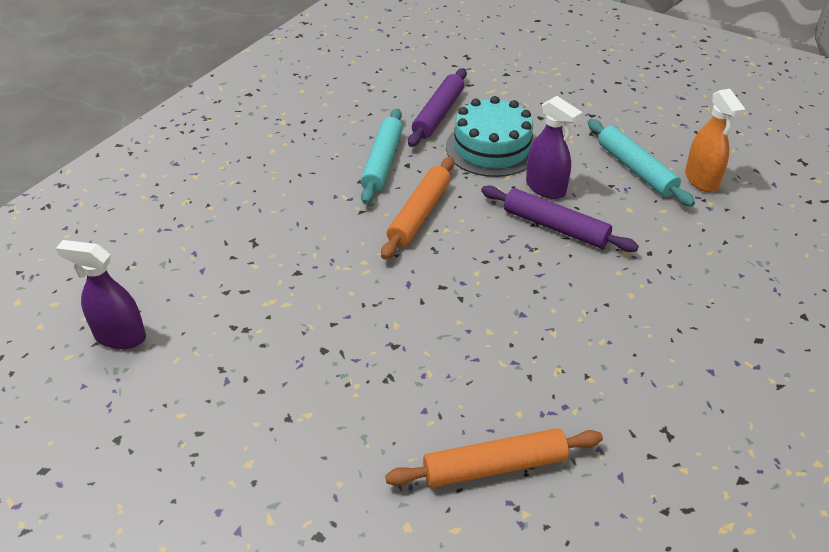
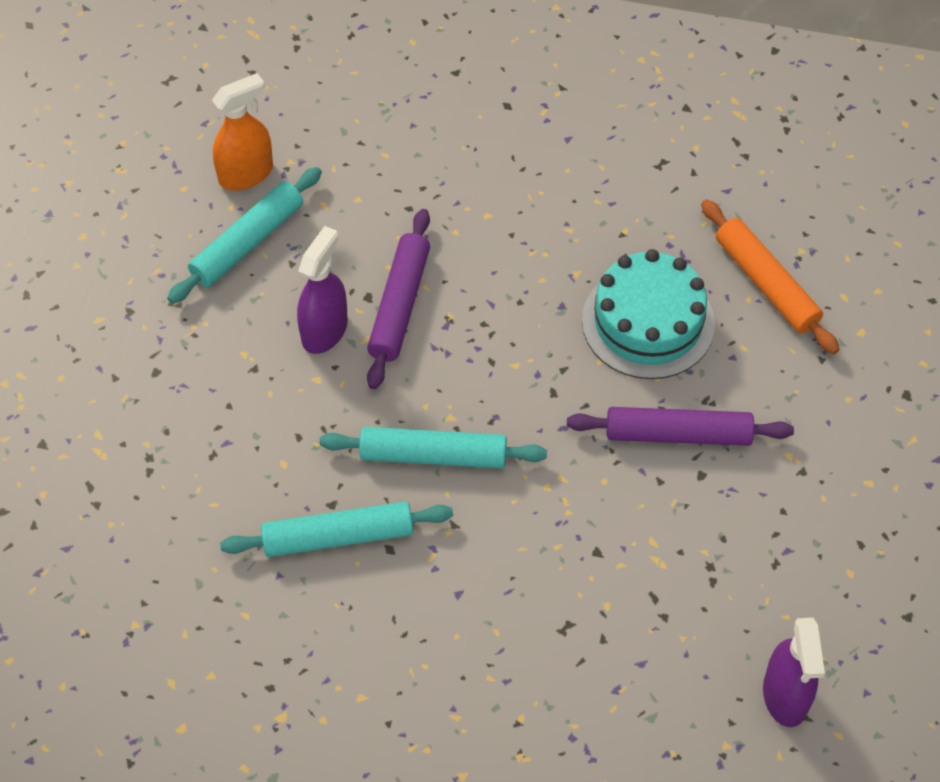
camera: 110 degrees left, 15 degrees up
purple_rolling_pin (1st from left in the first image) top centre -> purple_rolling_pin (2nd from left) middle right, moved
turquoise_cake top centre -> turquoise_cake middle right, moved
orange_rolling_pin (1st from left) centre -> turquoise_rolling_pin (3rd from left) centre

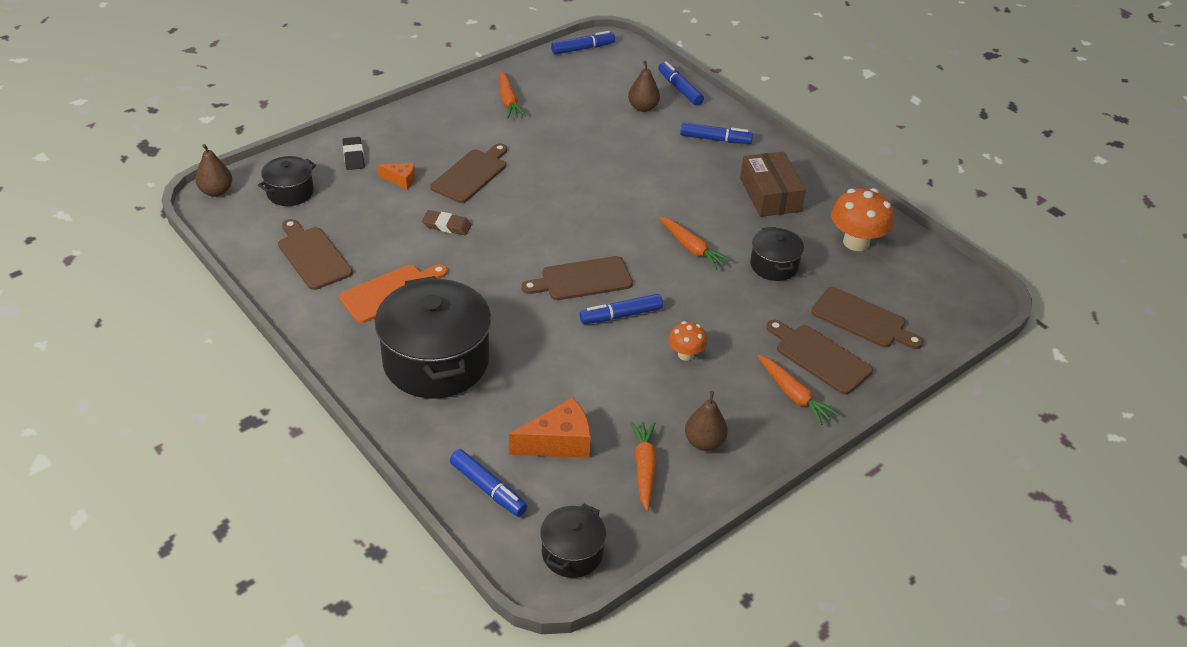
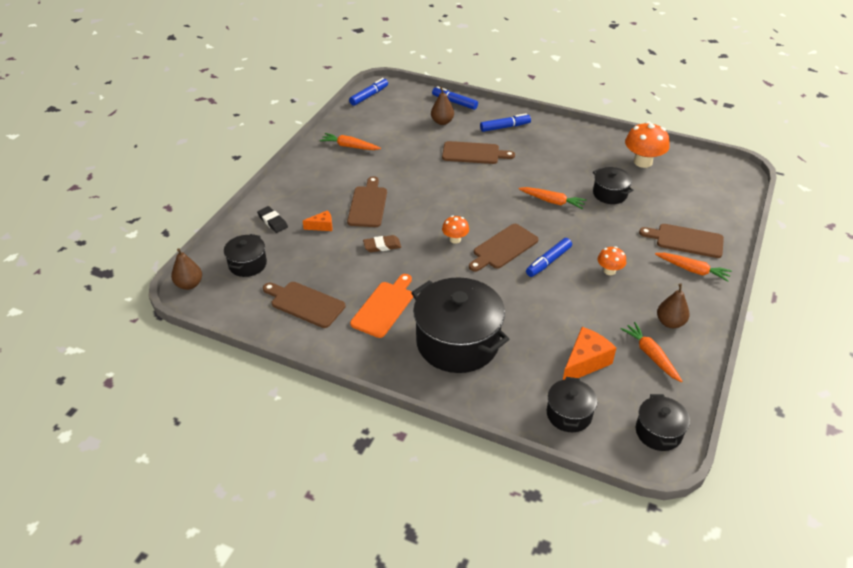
camera: 25 degrees left, 0 degrees up
orange_carrot (1st from left) top centre, 150 degrees clockwise
brown_box top centre -> none
brown_cutting_board (5th from left in the first image) middle right -> brown_cutting_board (3rd from left) top centre, moved
blue_marker (1st from left) bottom centre -> black_pot (3rd from left) bottom right
none -> orange_mushroom (1st from left) centre

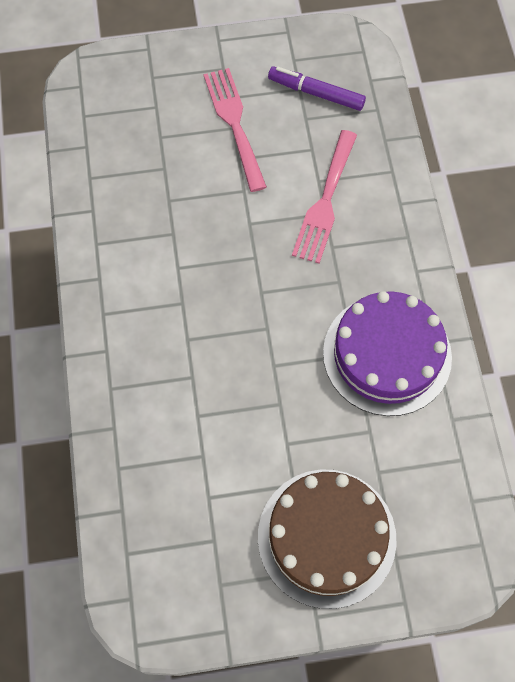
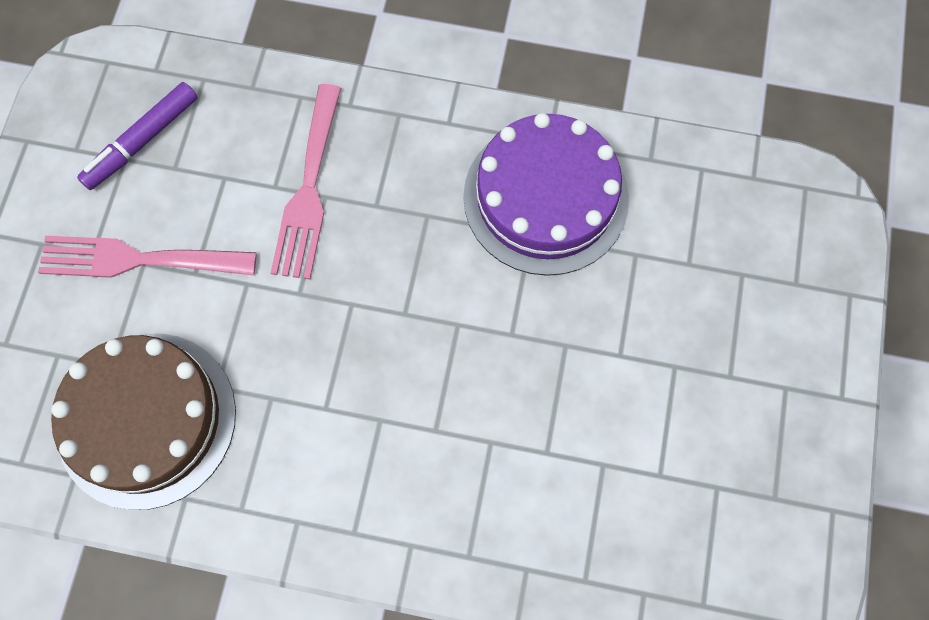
camera: 70 degrees left, 5 degrees up
pink_fork (2nd from left) top centre -> pink_fork (2nd from left) top left, 60 degrees clockwise
brown_cake bottom centre -> brown_cake bottom left, moved

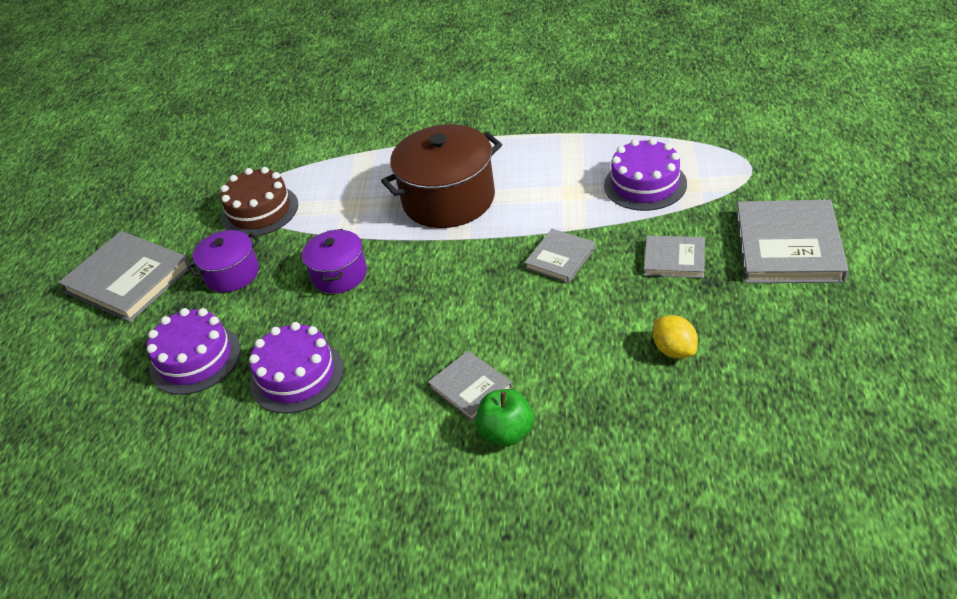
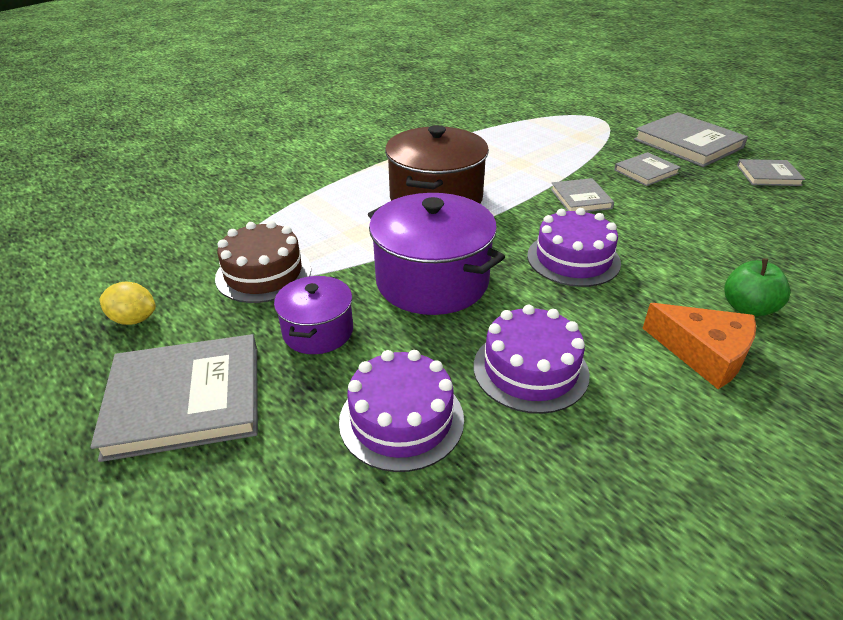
camera: 50 degrees left, 5 degrees down
purple_cake (3rd from left) top right -> purple_cake (3rd from left) middle right, moved
purple_pot (2nd from left) centre, x1.77
yellow_lemon middle right -> yellow_lemon middle left, moved
grey_book (2nd from left in the first image) centre -> grey_book (5th from left) top right, moved
none -> orange_cheese middle right

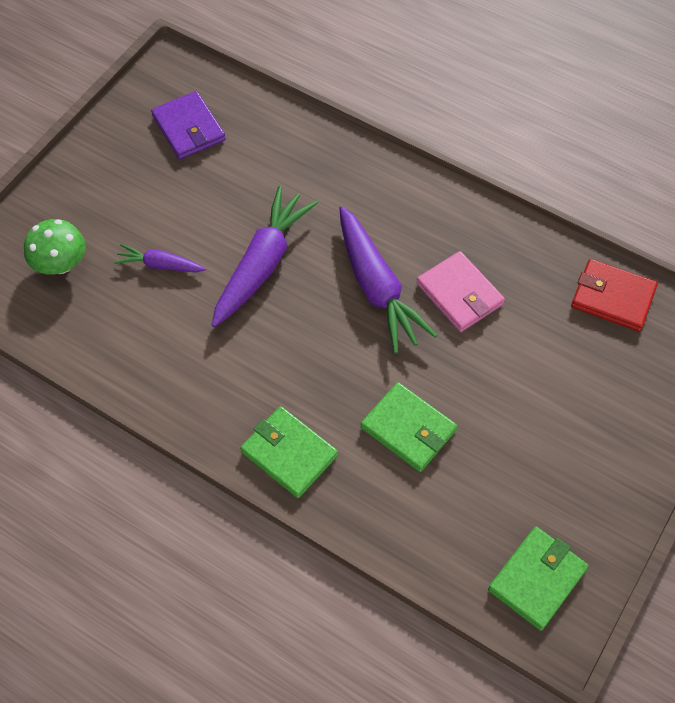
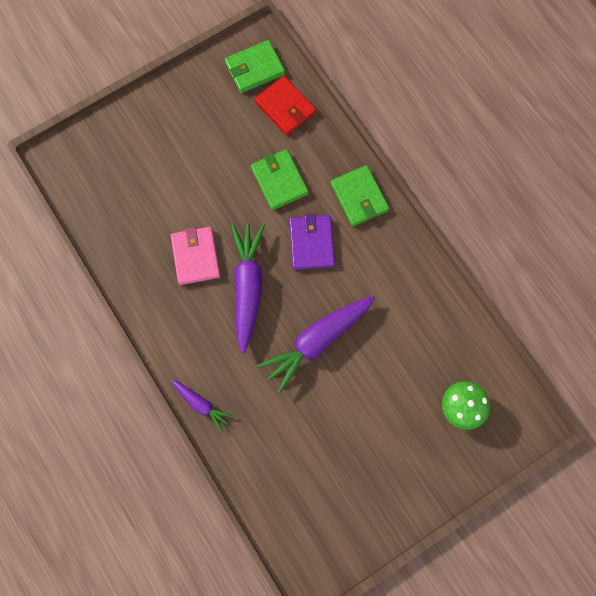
camera: 155 degrees left, 15 degrees up
purple_wallet top left -> purple_wallet centre, moved
purple_carrot (1st from left) middle left -> purple_carrot (1st from left) bottom centre, moved
red_wallet middle right -> red_wallet top centre, moved

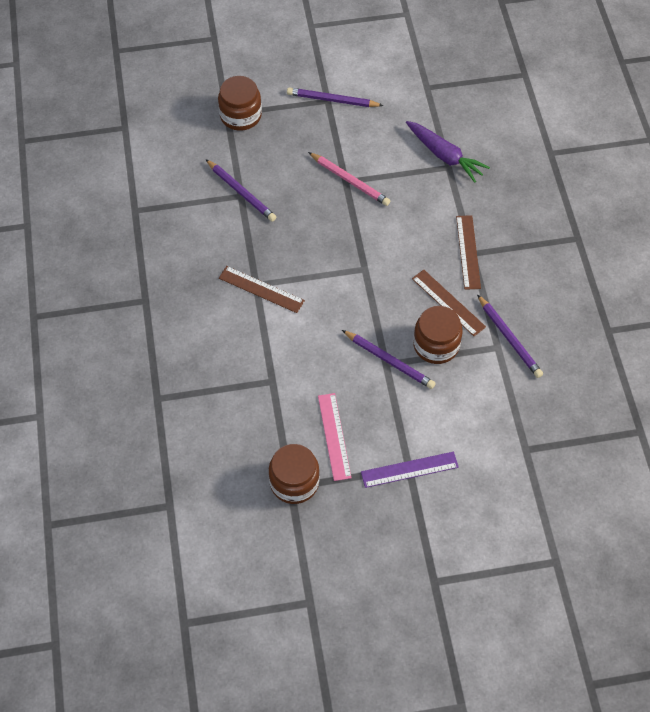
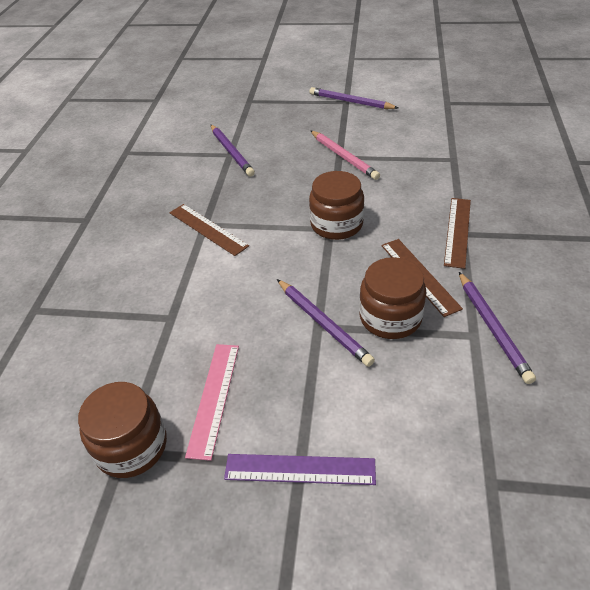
camera: 20 degrees right, 15 degrees down
brown_jar (1st from left in the first image) top centre -> brown_jar (2nd from left) centre, moved
purple_carrot top right -> none

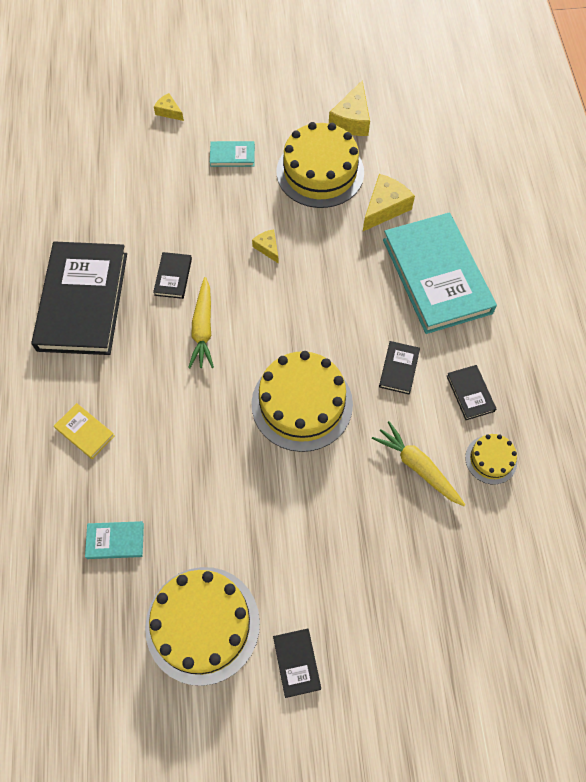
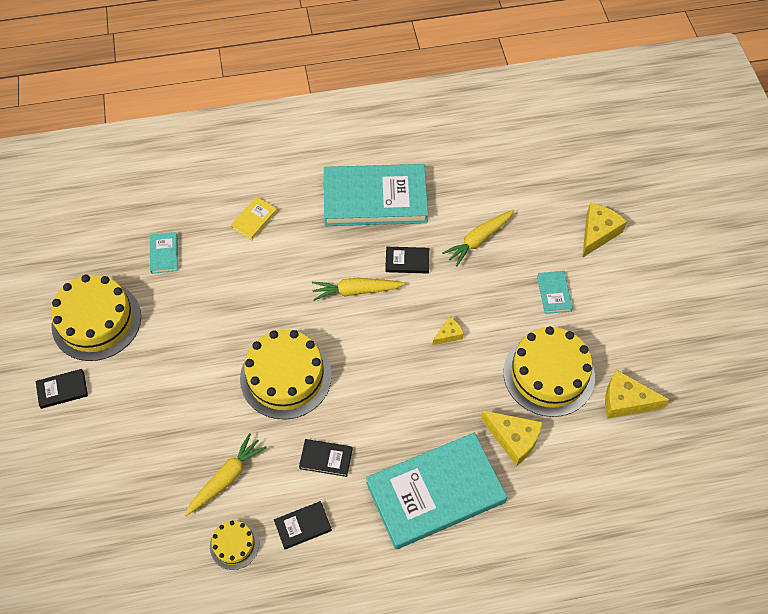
camera: 85 degrees right, 5 degrees down
yellow_cheese (1st from left in the first image) top left -> yellow_cheese (3rd from left) middle right, x1.78
black_book (1st from left) middle left -> turquoise_book (2nd from left) top centre
none -> yellow_carrot (3rd from left) centre

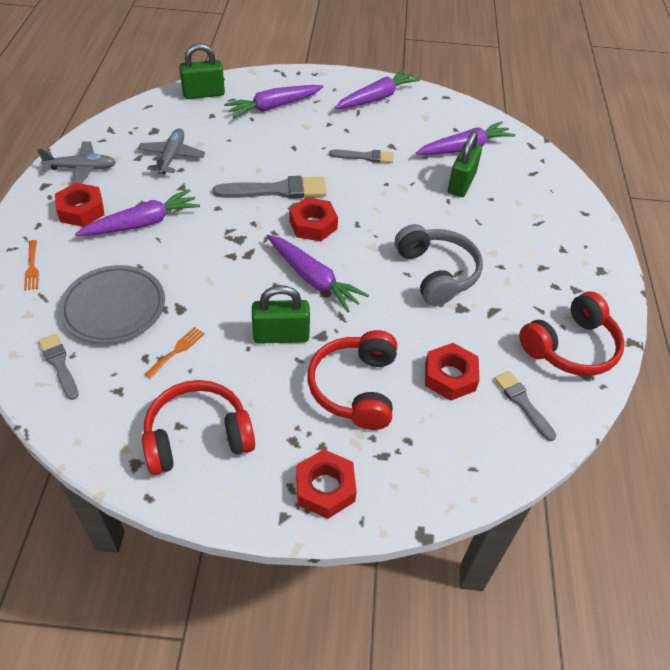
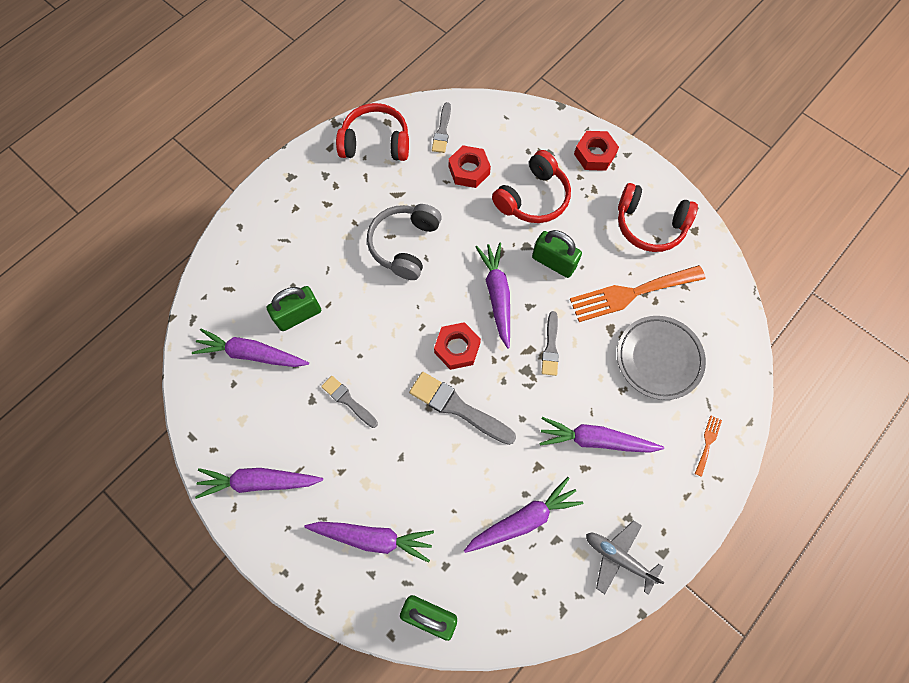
camera: 140 degrees left, 20 degrees up
grey_plane (2nd from left) top left -> purple_carrot (5th from left) bottom centre
red_nut (1st from left) top left -> none
orange_fork (2nd from left in the first image) middle left -> orange_fork (1st from left) middle right, x2.36
grey_brush (1st from left in the first image) middle left -> grey_brush (4th from left) centre, moved

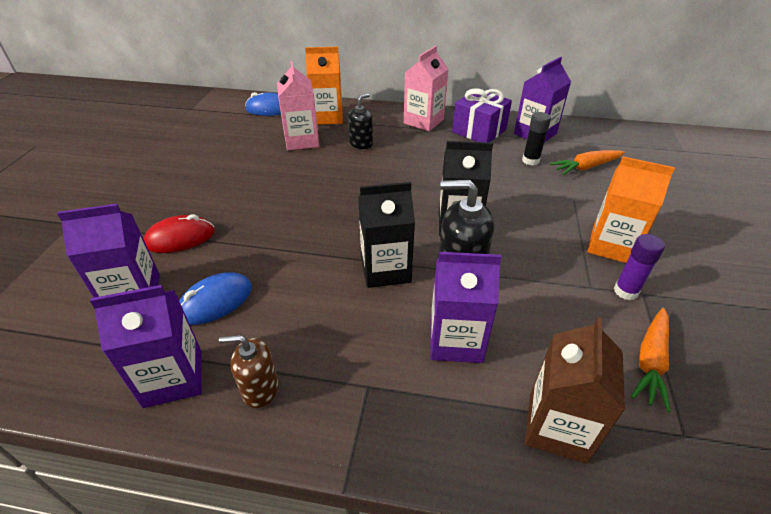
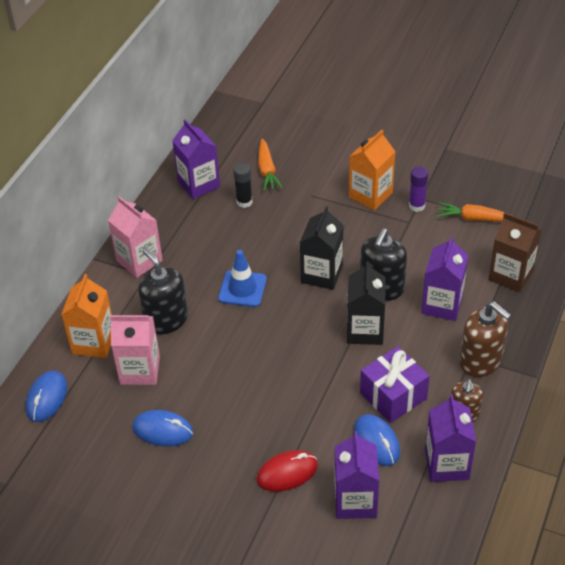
camera: 75 degrees left, 5 degrees up
purple_gift top centre -> purple_gift bottom right, moved
black_soap_dispenser (1st from left) top centre -> black_soap_dispenser (1st from left) middle left, x1.62
red_mouse middle left -> red_mouse bottom centre, 75 degrees clockwise
orange_carrot (2nd from left) bottom right -> orange_carrot (2nd from left) middle right, 150 degrees clockwise
none -> blue_traffic_cone centre
none -> brown_soap_dispenser (2nd from left) middle right
none -> blue_mouse (2nd from left) bottom left

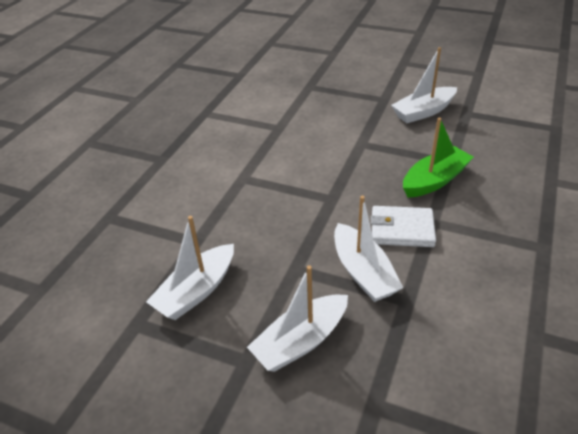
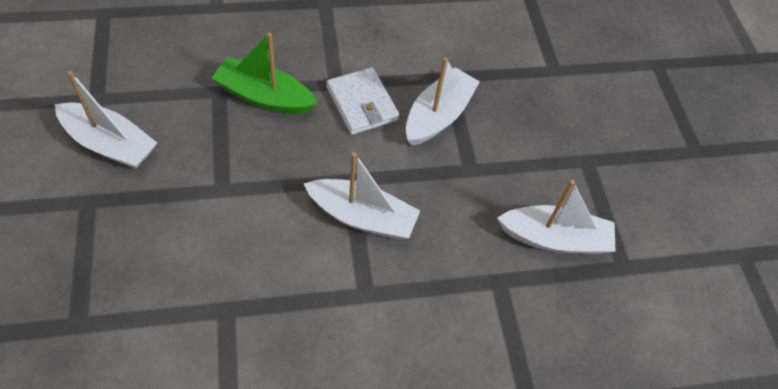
camera: 130 degrees left, 15 degrees up
white_boat (2nd from left) bottom centre -> white_boat (2nd from left) centre, moved

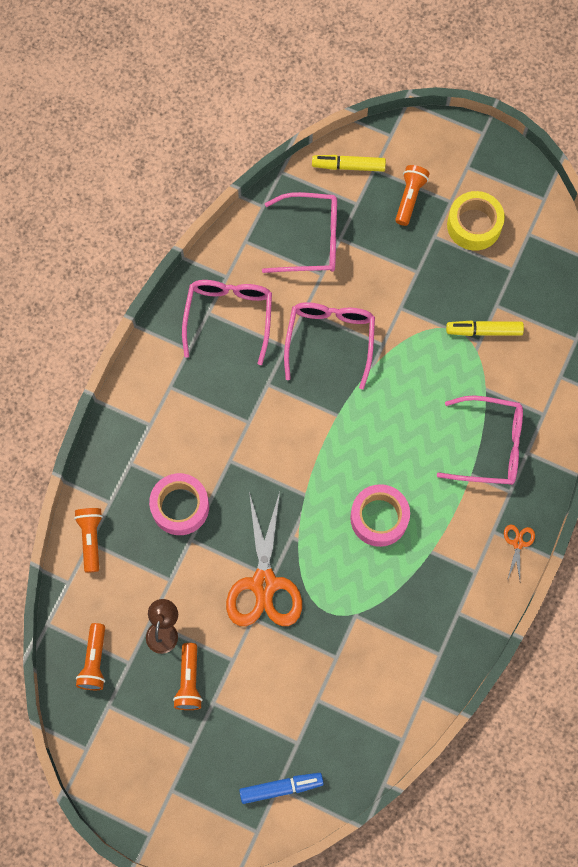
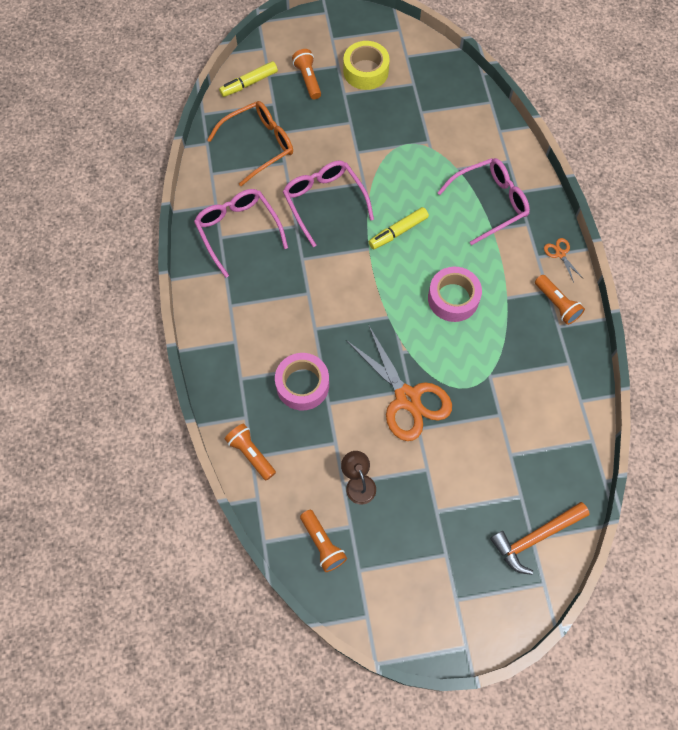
camera: 35 degrees left, 5 degrees down
pink_glasses (2nd from left) top centre -> orange_glasses top centre
yellow_marker (2nd from left) middle right -> yellow_marker (2nd from left) top centre, moved
orange_flashlight (3rd from left in the first image) bottom left -> orange_flashlight (4th from left) middle right, moved
blue_marker bottom centre -> orange_hammer bottom right

